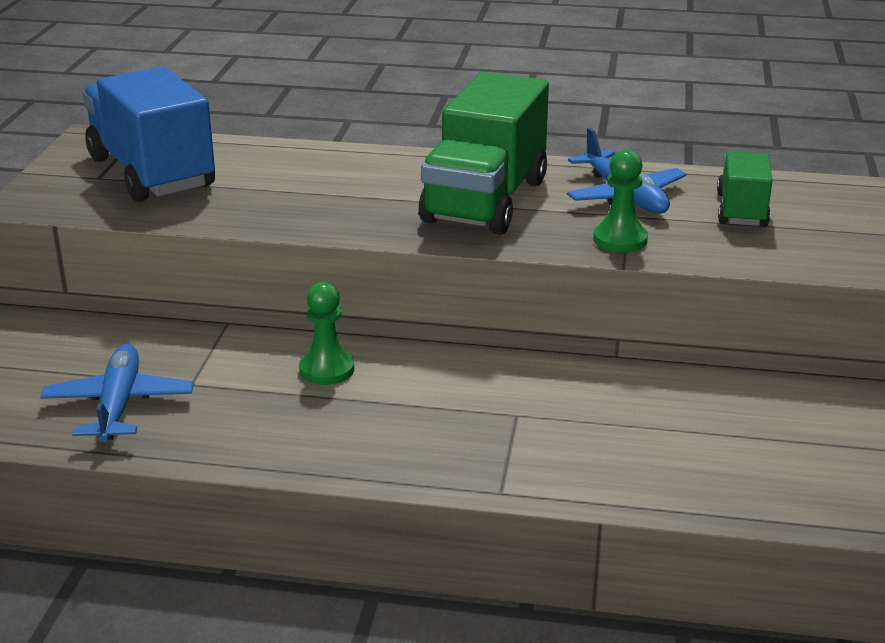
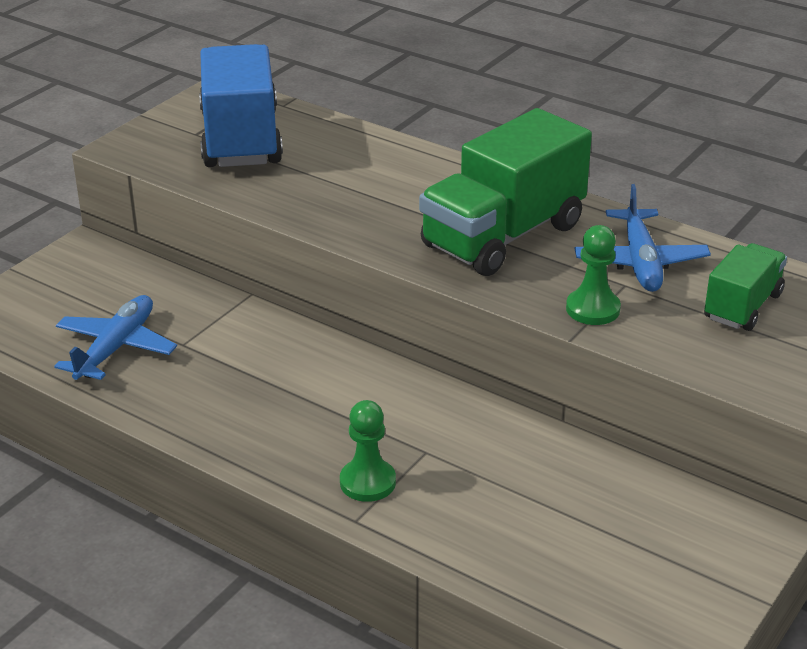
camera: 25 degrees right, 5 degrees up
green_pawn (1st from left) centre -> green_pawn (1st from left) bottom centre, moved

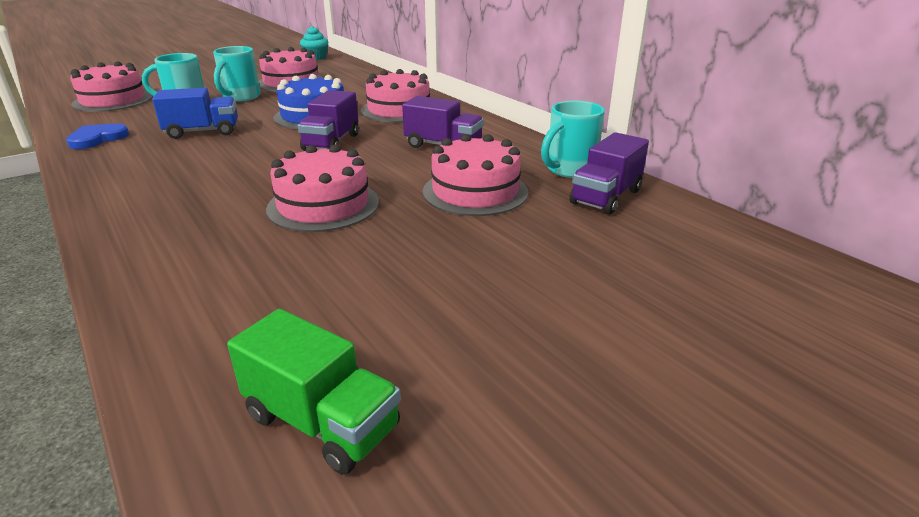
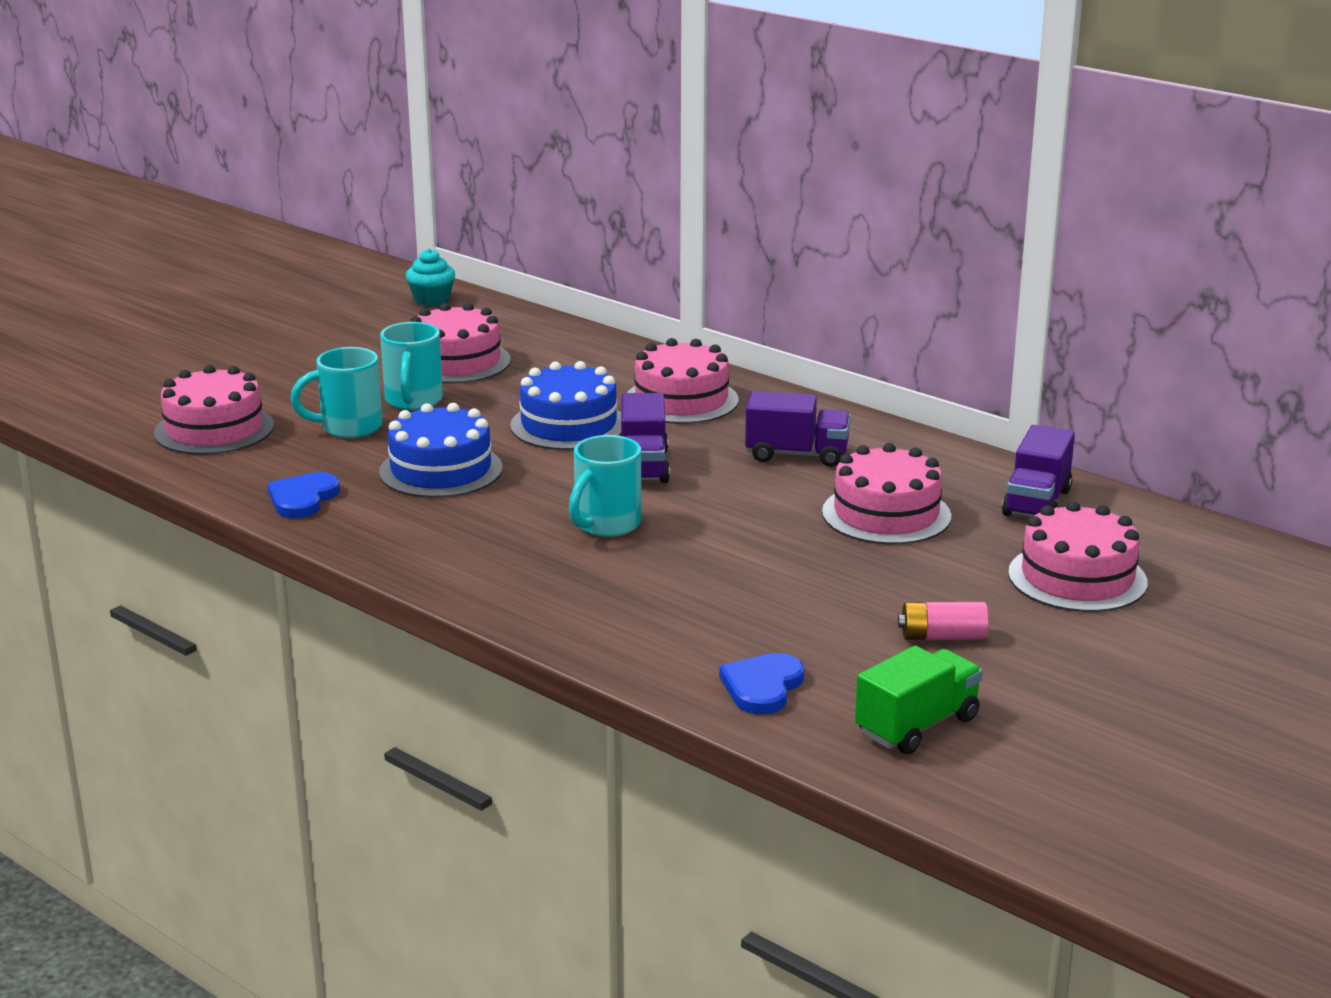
camera: 15 degrees left, 5 degrees down
blue_truck top left -> blue_cake (1st from left) middle left
turquoise_mug (3rd from left) top centre -> turquoise_mug (3rd from left) centre, moved
pink_cake (3rd from left in the first image) centre -> pink_cake (5th from left) middle right, moved
green_truck bottom centre -> green_truck bottom right, 60 degrees counterclockwise
none -> pink_battery middle right
none -> blue_heart (2nd from left) bottom centre

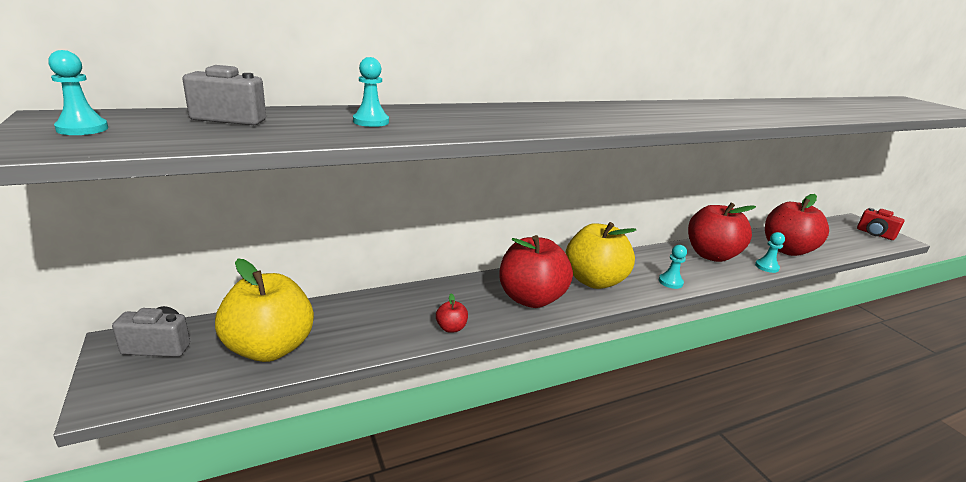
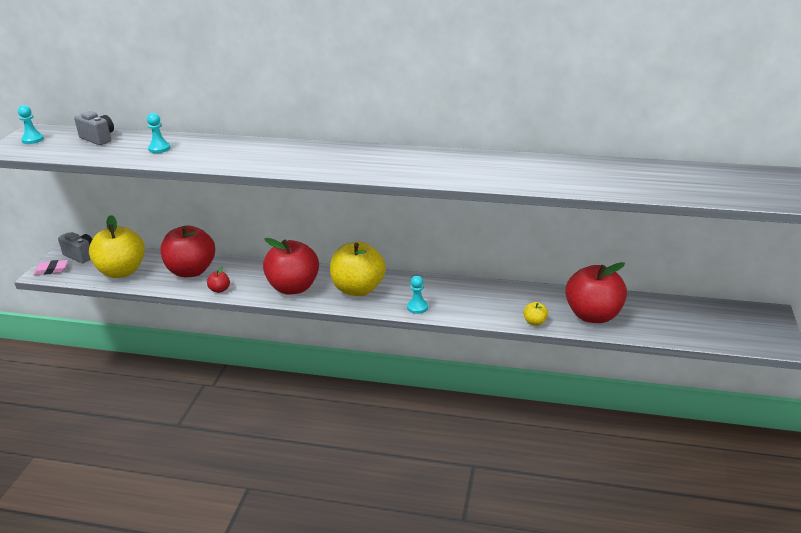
camera: 40 degrees right, 5 degrees up
red_apple (3rd from left in the first image) middle right -> red_apple (1st from left) middle left, moved
red_camera middle right -> none
turquoise_pawn (4th from left) middle right -> yellow_apple (3rd from left) middle right
none -> pink_eraser middle left

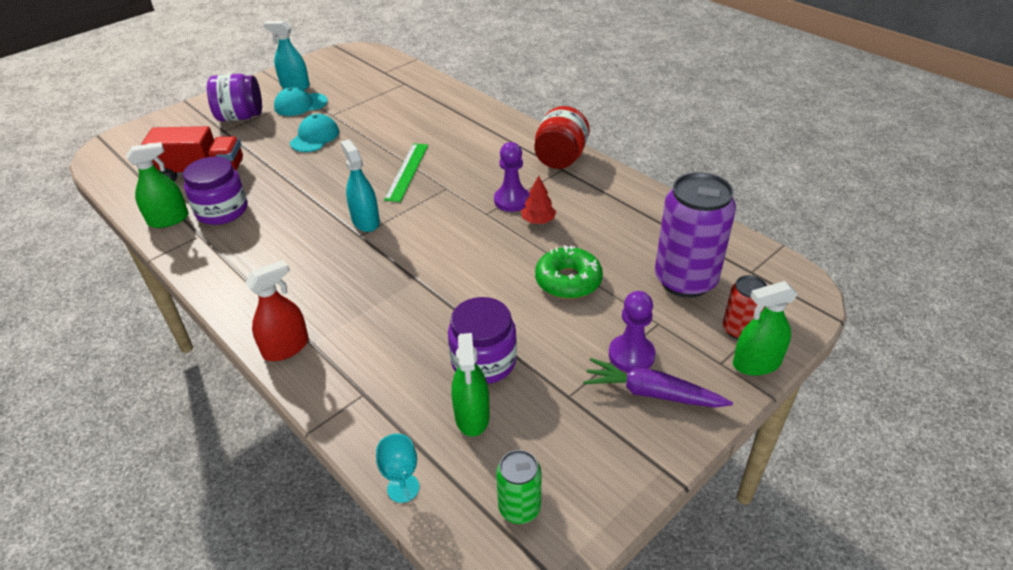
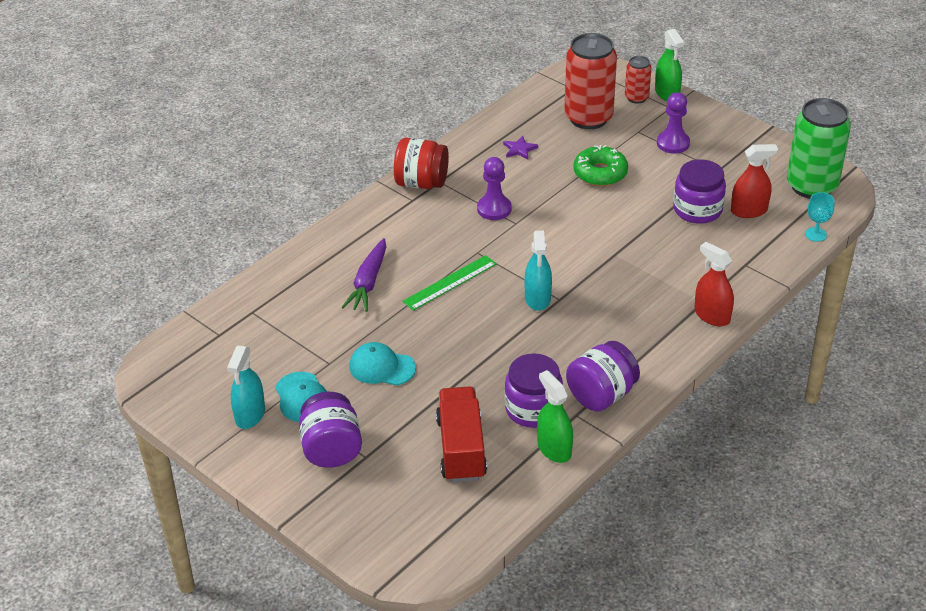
camera: 95 degrees left, 0 degrees up
turquoise_spray_bottle (2nd from left) top centre -> turquoise_spray_bottle (2nd from left) centre, 60 degrees counterclockwise
green_ruler top centre -> green_ruler centre, 45 degrees counterclockwise
purple_can middle right -> red_can (1st from left) top centre
red_tree centre -> none
green_spray_bottle (2nd from left) bottom centre -> red_spray_bottle (2nd from left) top right
purple_carrot bottom centre -> purple_carrot centre, moved
green_can bottom centre -> green_can top right, x1.97
none -> purple_star top centre
none -> purple_jar (3rd from left) centre

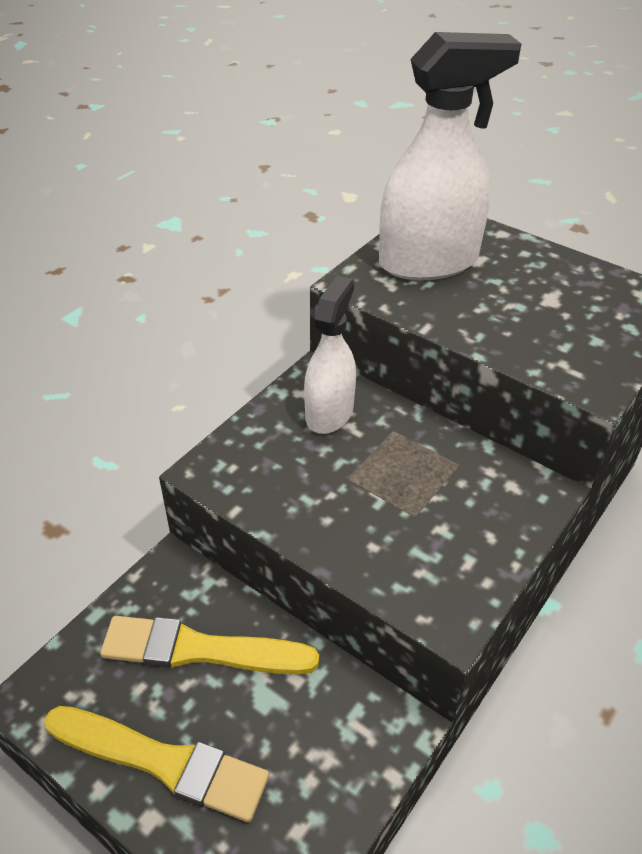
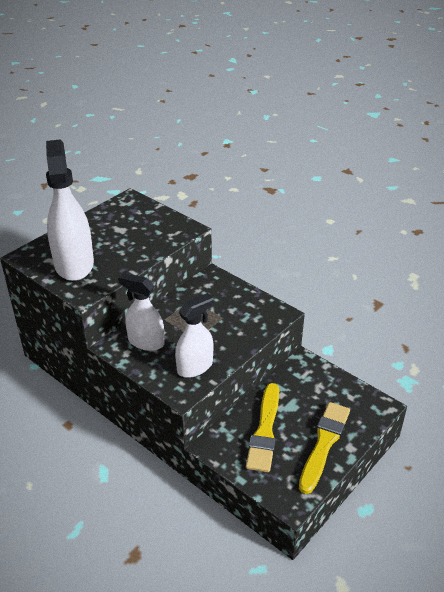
camera: 85 degrees left, 5 degrees down
none -> white_spray_bottle (3rd from left) centre

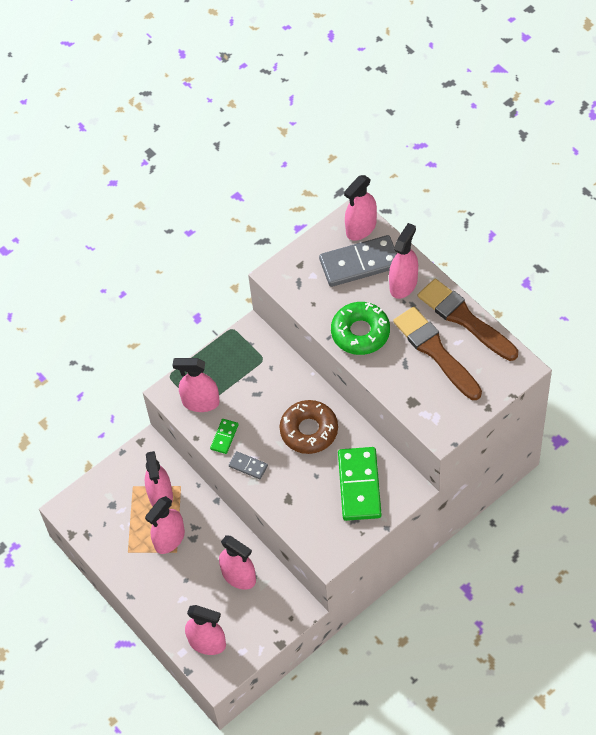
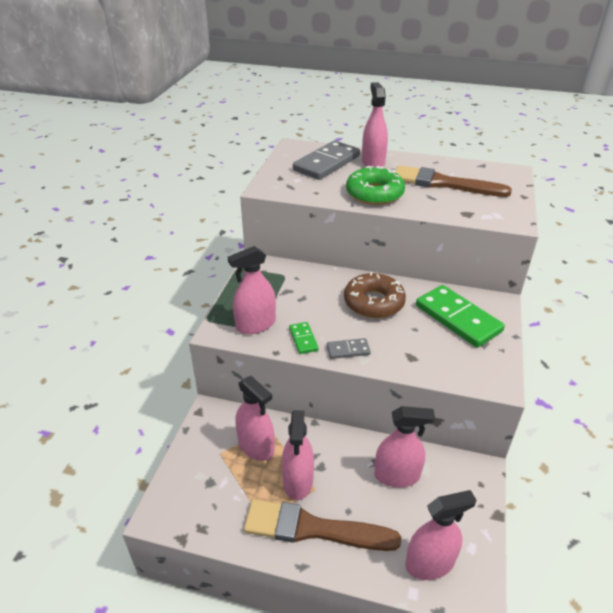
camera: 40 degrees left, 20 degrees down
pink_spray_bottle (6th from left) top centre -> none
brown_brush (2nd from left in the first image) middle right -> brown_brush (1st from left) bottom centre, moved

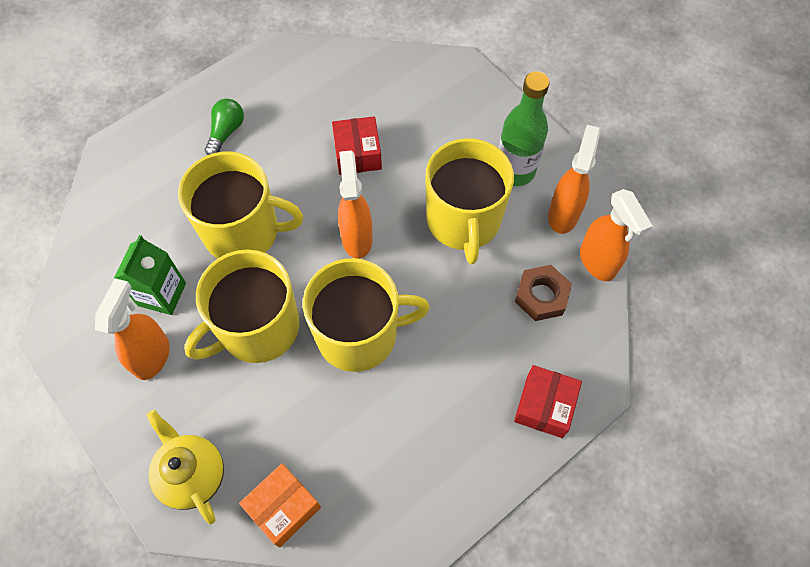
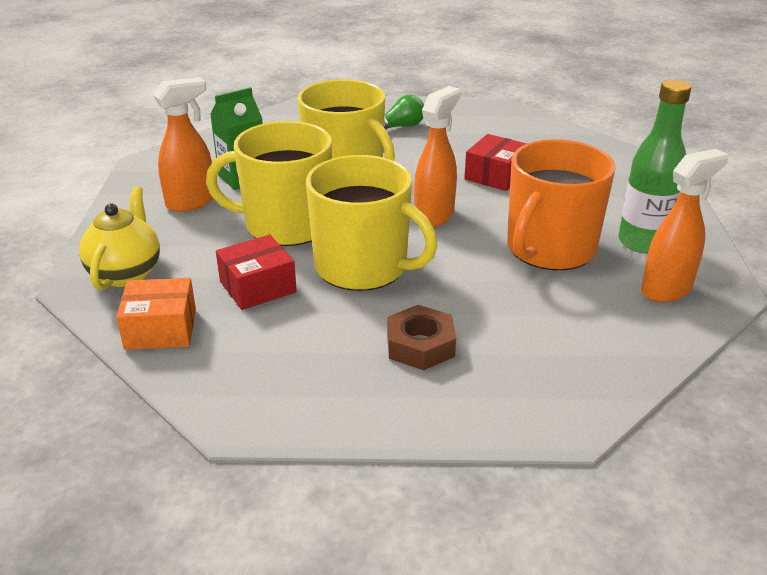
camera: 40 degrees right, 30 degrees down
yellow_mug (4th from left) centre -> orange_mug middle right
orange_spray_bottle (4th from left) middle right -> none
brown_nut middle right -> brown_nut centre, moved
red_box (2nd from left in the first image) bottom right -> red_box (1st from left) centre, moved

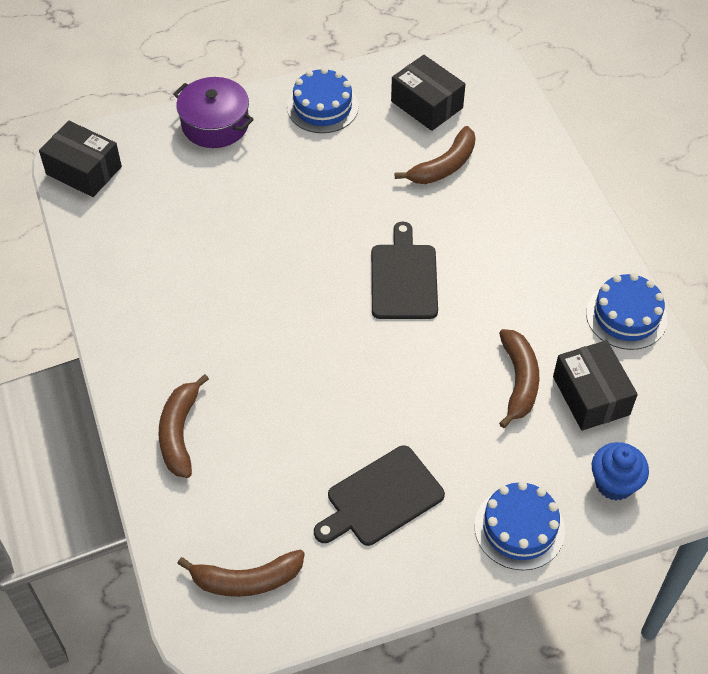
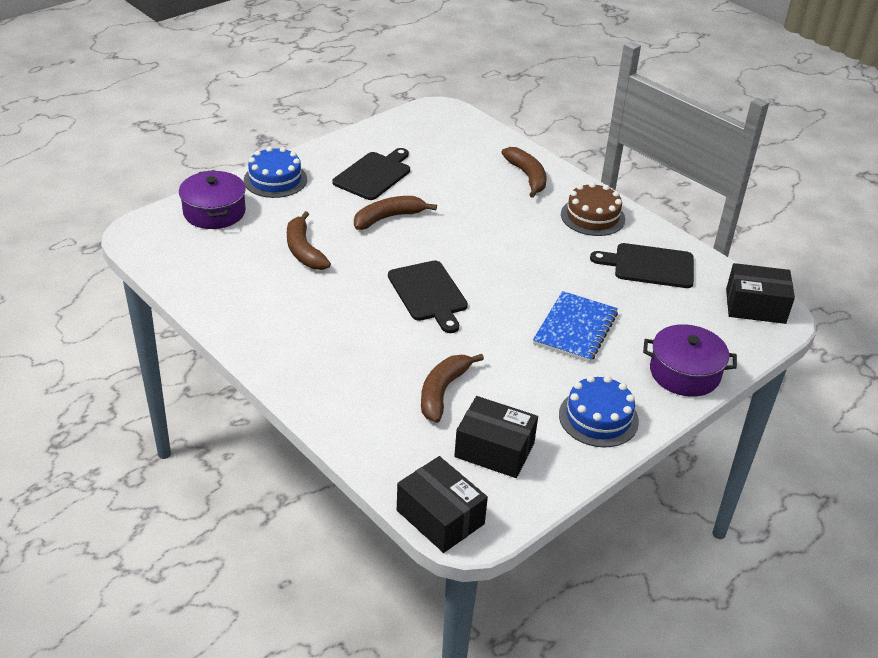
camera: 155 degrees right, 15 degrees down
blue_cake (3rd from left) middle right -> none
black_box (3rd from left in the first image) middle right -> black_box (1st from left) bottom centre, moved
blue_cupcake bottom right -> purple_pot (1st from left) top left
brown_banana (2nd from left) bottom centre -> brown_banana (2nd from left) top centre, moved
none -> brown_cake top right
none -> black_cutting_board (3rd from left) middle right
none -> blue_notebook centre

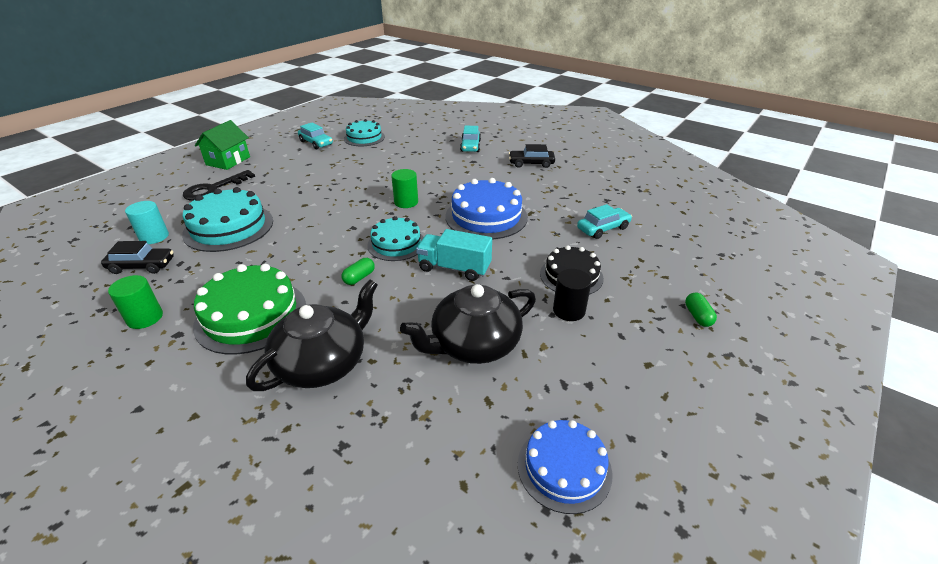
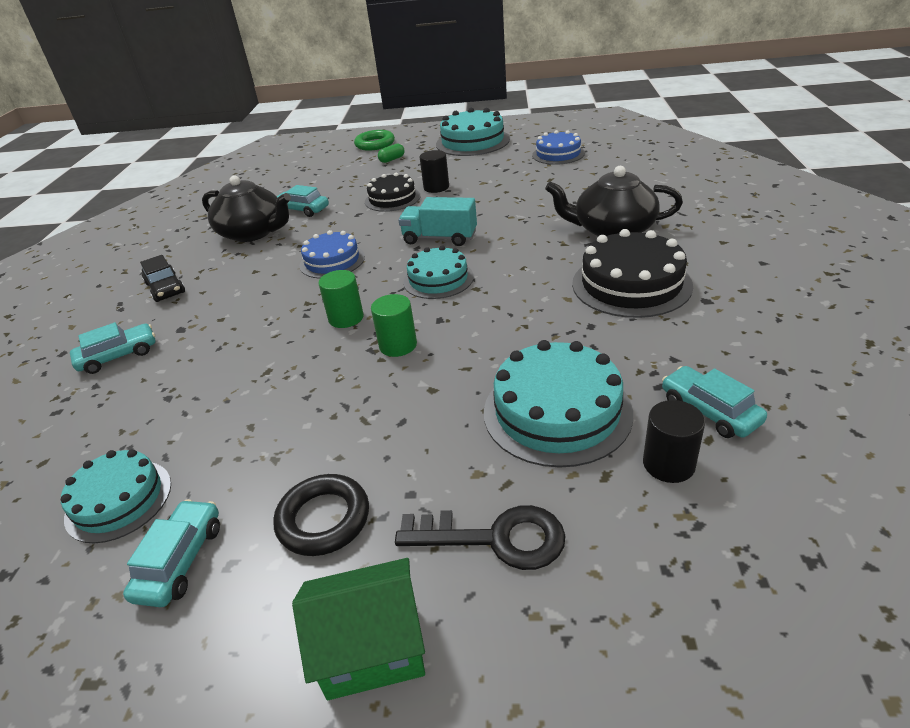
camera: 120 degrees left, 0 degrees up
blue_cake (1st from left) centre, x0.65
turquoise_cylinder middle left -> black_cylinder (2nd from left) middle right
turquoise_truck centre -> turquoise_truck top centre, 120 degrees clockwise
black_car (1st from left) middle left -> turquoise_car (4th from left) middle right
green_capsule (1st from left) centre -> none
green_cake middle left -> black_cake (2nd from left) middle right
green_cylinder (1st from left in the first image) middle left -> green_cylinder (2nd from left) centre, moved
black_teapot (2nd from left in the first image) centre -> black_teapot (1st from left) top left, moved
none -> turquoise_cake (3rd from left) top centre
none -> green_ring top centre
none -> black_ring bottom centre

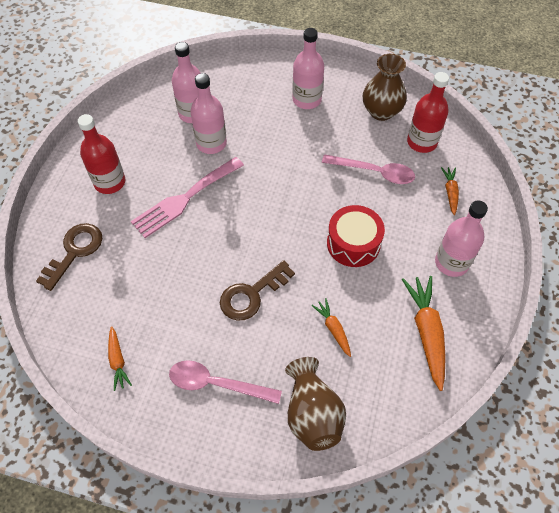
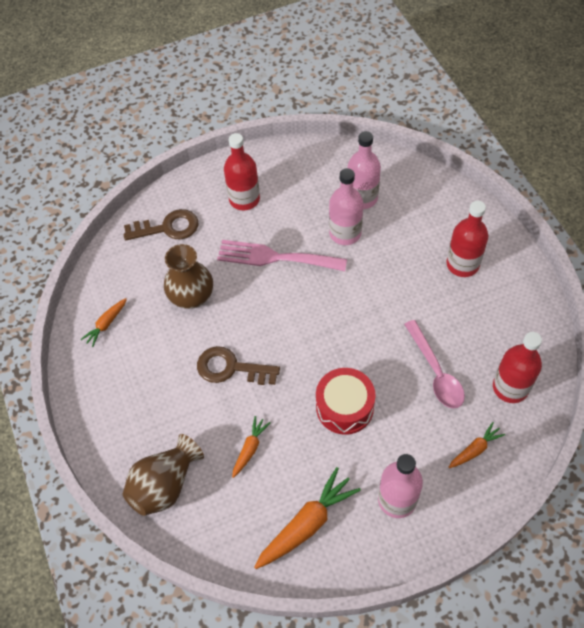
camera: 55 degrees right, 0 degrees up
pink_bottle (3rd from left) top centre -> red_bottle (2nd from left) middle right
brown_vase (2nd from left) top right -> brown_vase (2nd from left) middle left, moved
pink_spoon (1st from left) bottom centre -> none

